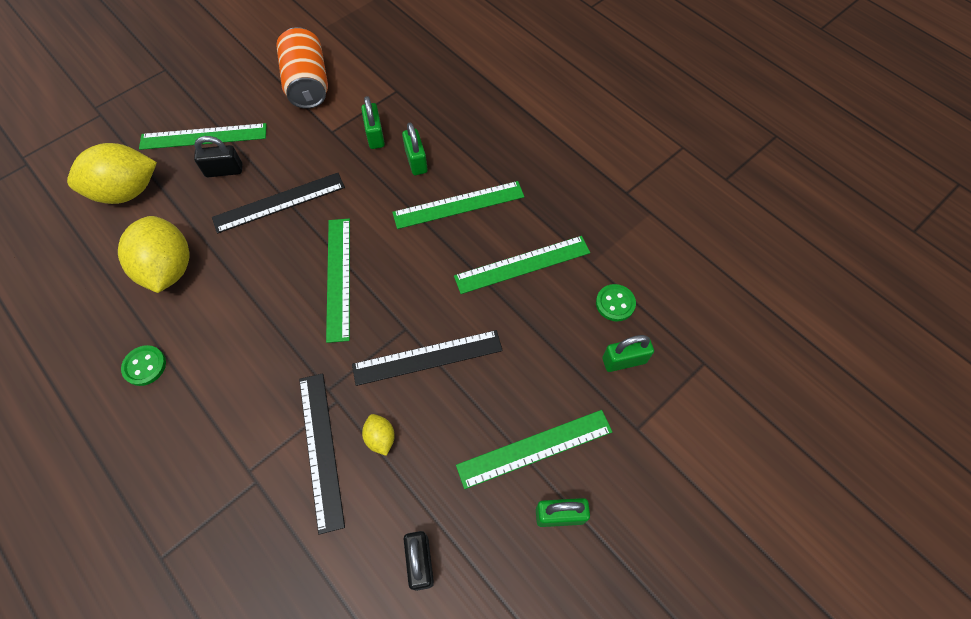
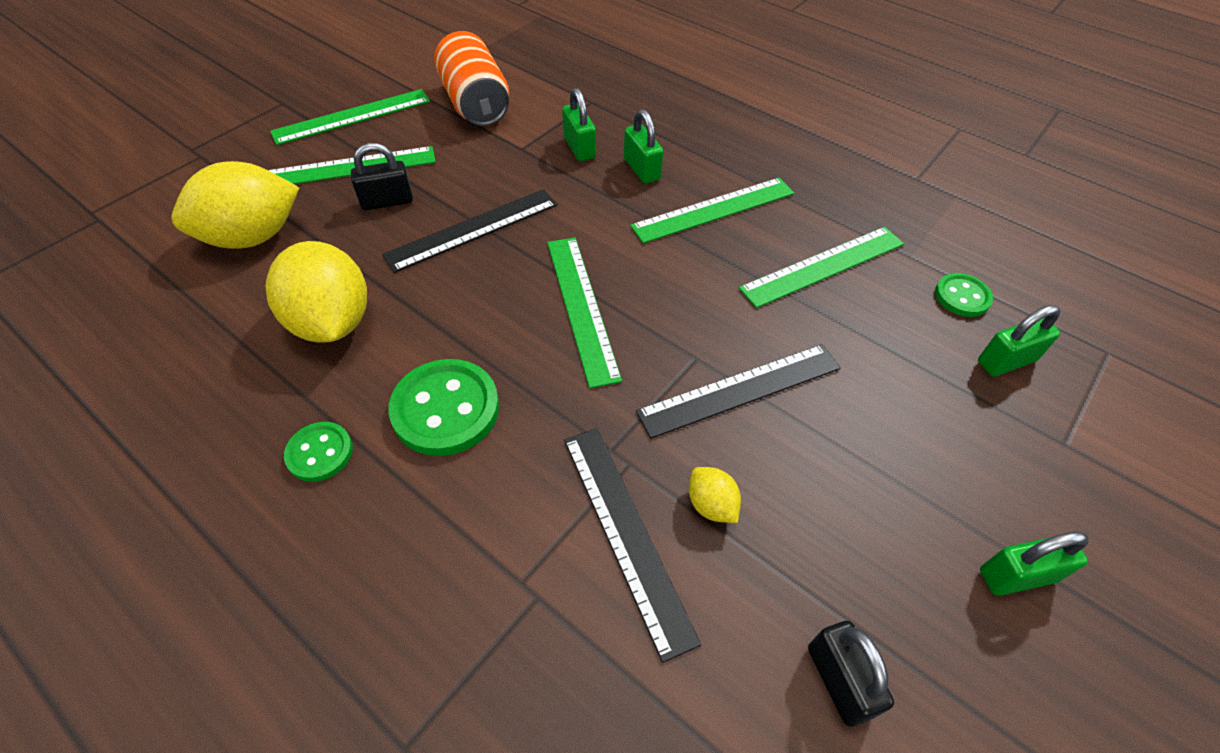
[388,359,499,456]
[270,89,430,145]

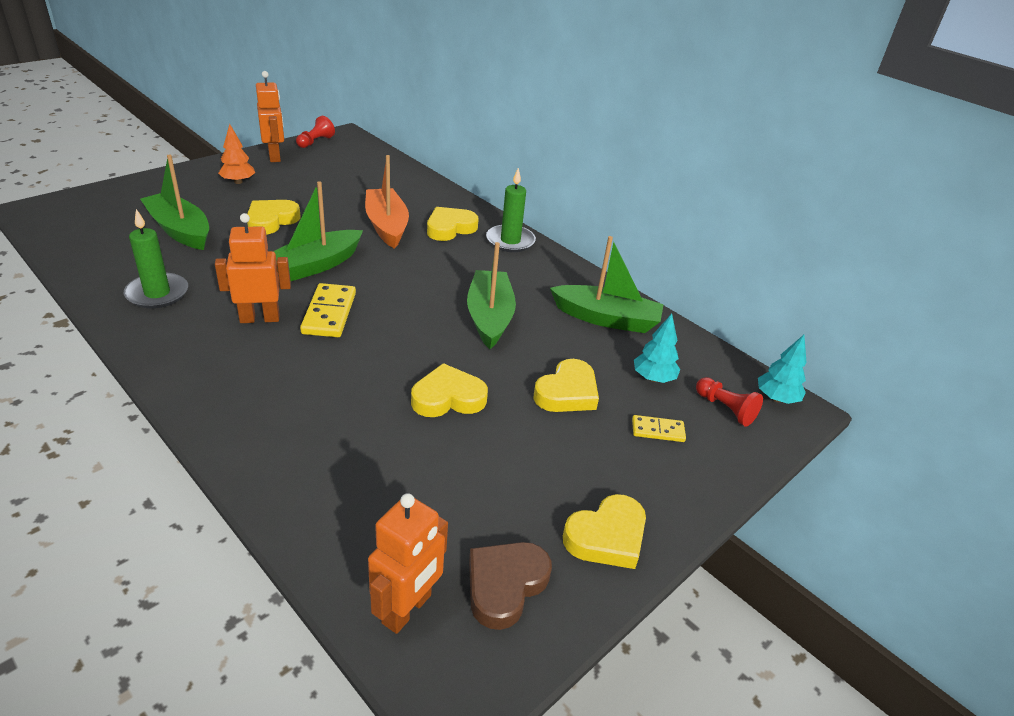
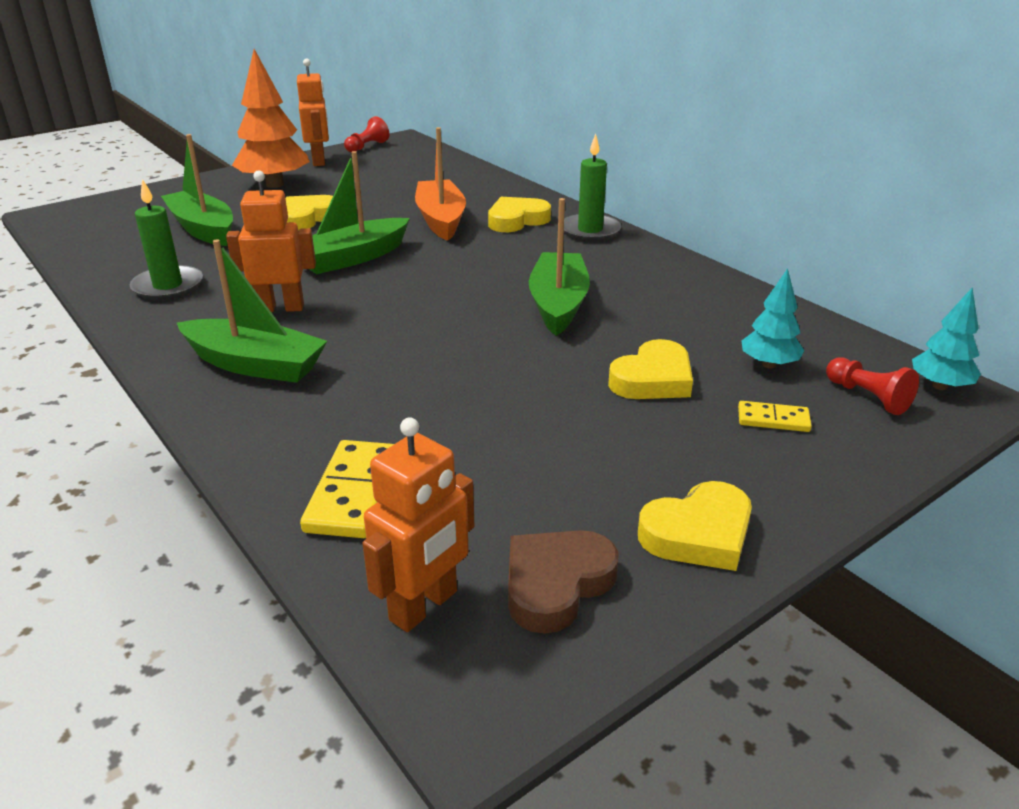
[411,363,488,417] (first image)
[300,440,394,538]
[177,239,327,383]
[232,49,310,188]

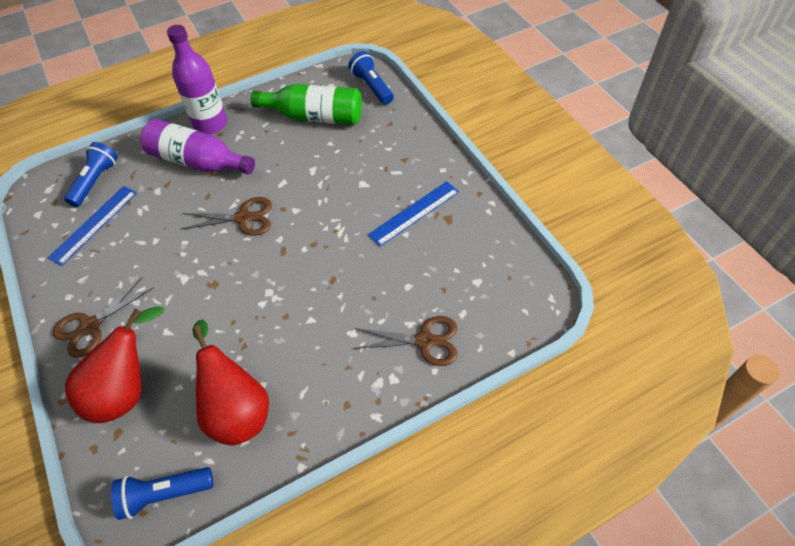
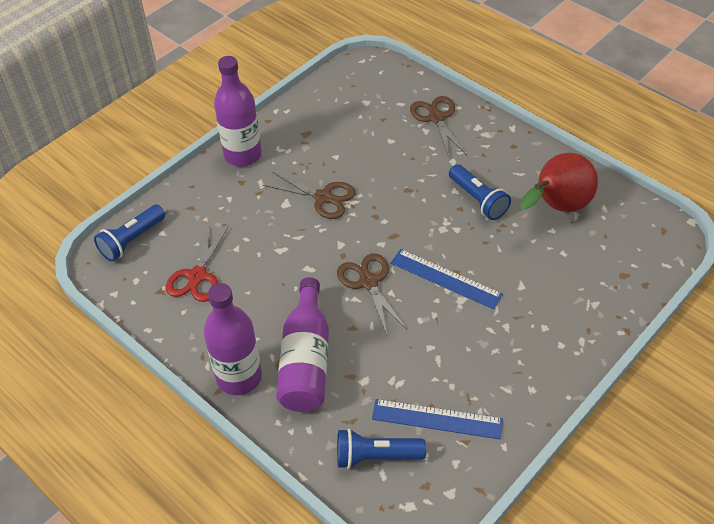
[65,307,164,423] (first image)
[214,56,262,166]
[263,171,356,219]
[449,164,511,220]
[391,249,503,309]
[166,225,229,302]

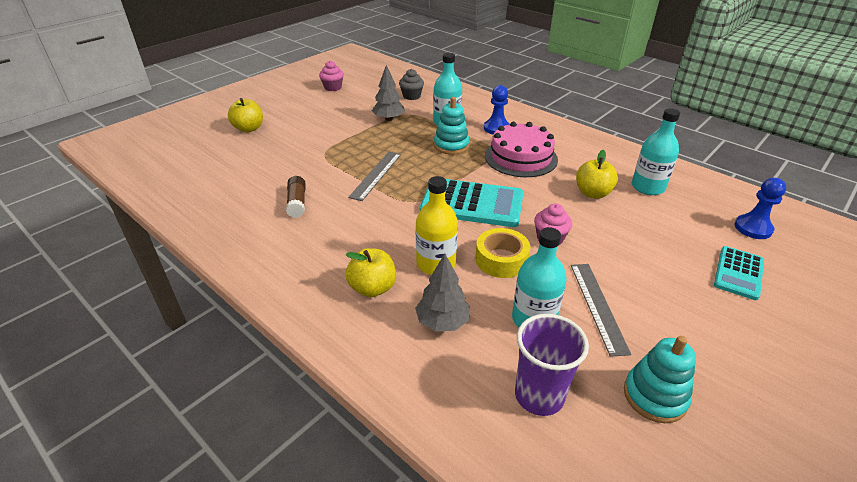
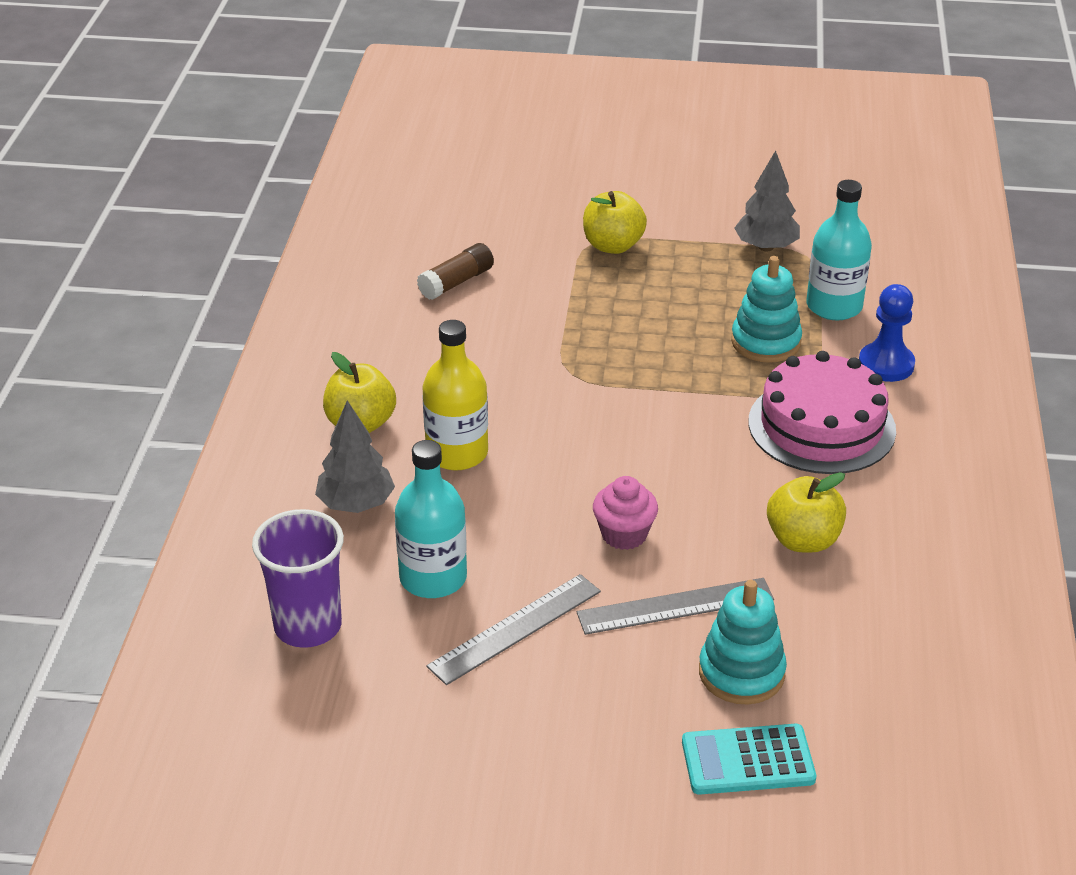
[319,61,344,91] (first image)
[399,69,424,100] (first image)
[420,179,524,227] (first image)
[475,228,531,278] (first image)
[632,108,680,195] (first image)
[735,178,786,239] (first image)
[583,191,647,254]
[577,578,774,635]
[699,580,787,705]

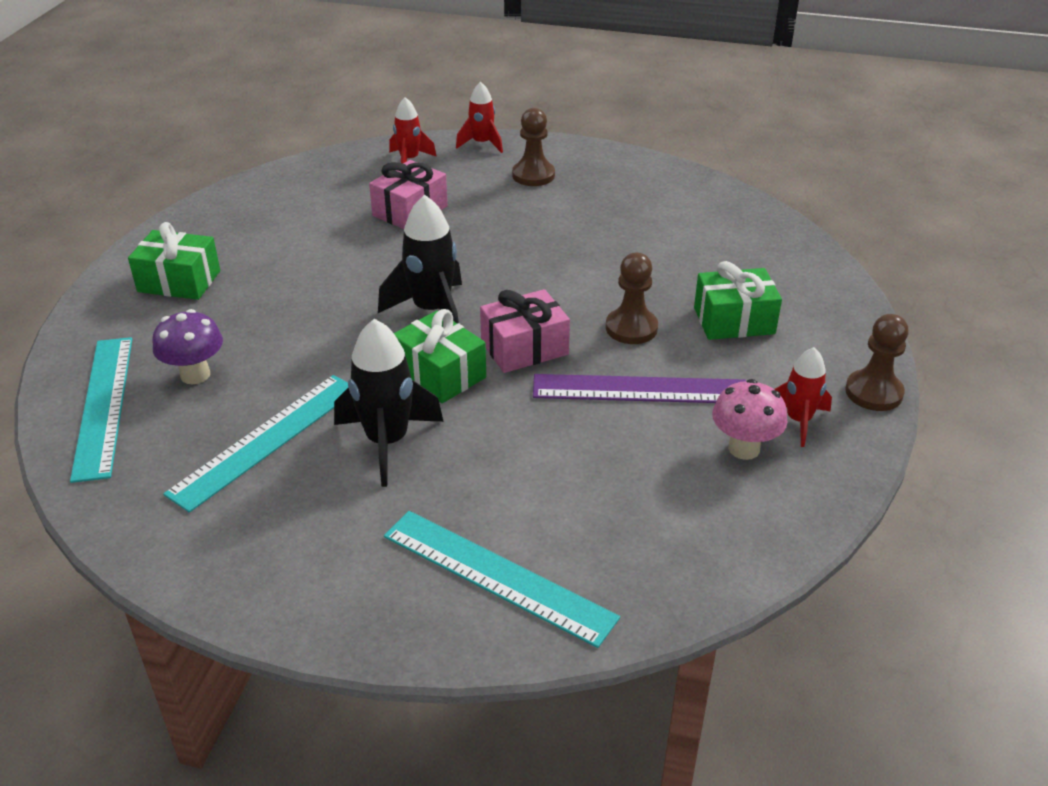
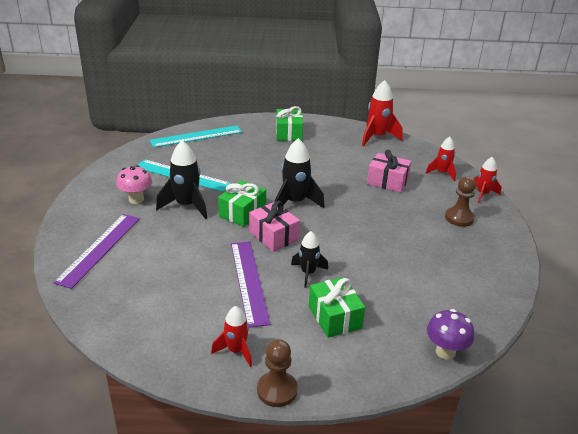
[362,80,403,146]
[427,309,474,360]
[116,165,152,204]
[291,231,328,288]
[53,214,140,289]

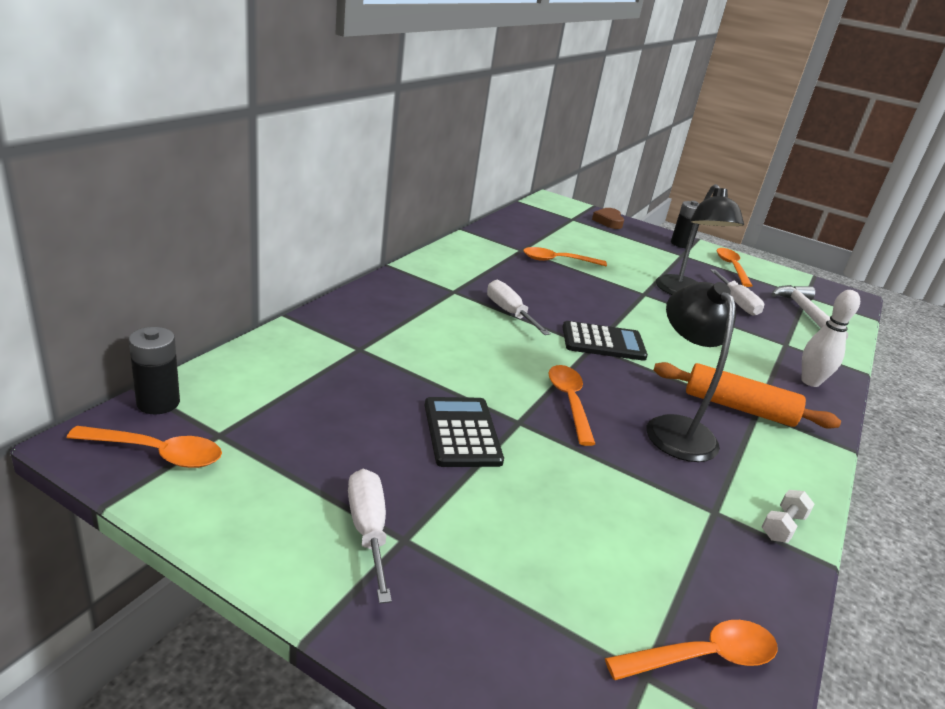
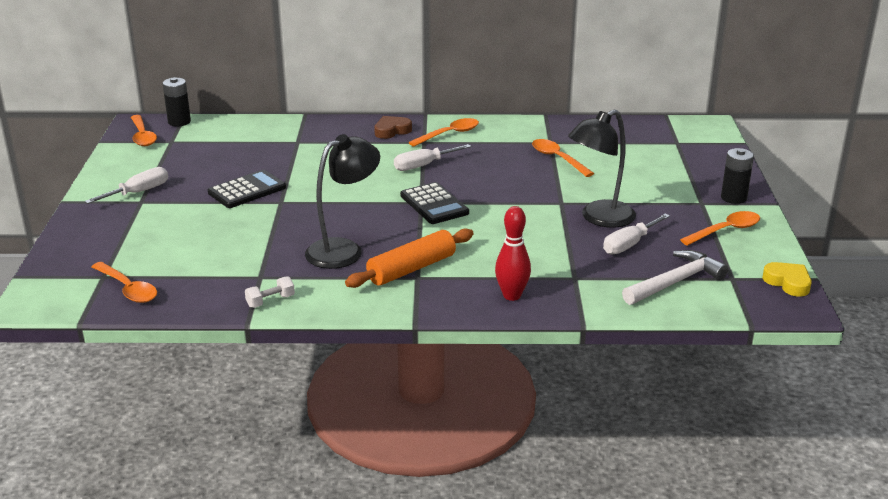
[762,262,812,297]
[408,118,479,147]
[374,116,412,139]
[495,206,531,301]
[394,144,471,171]
[345,229,474,288]
[245,276,295,308]

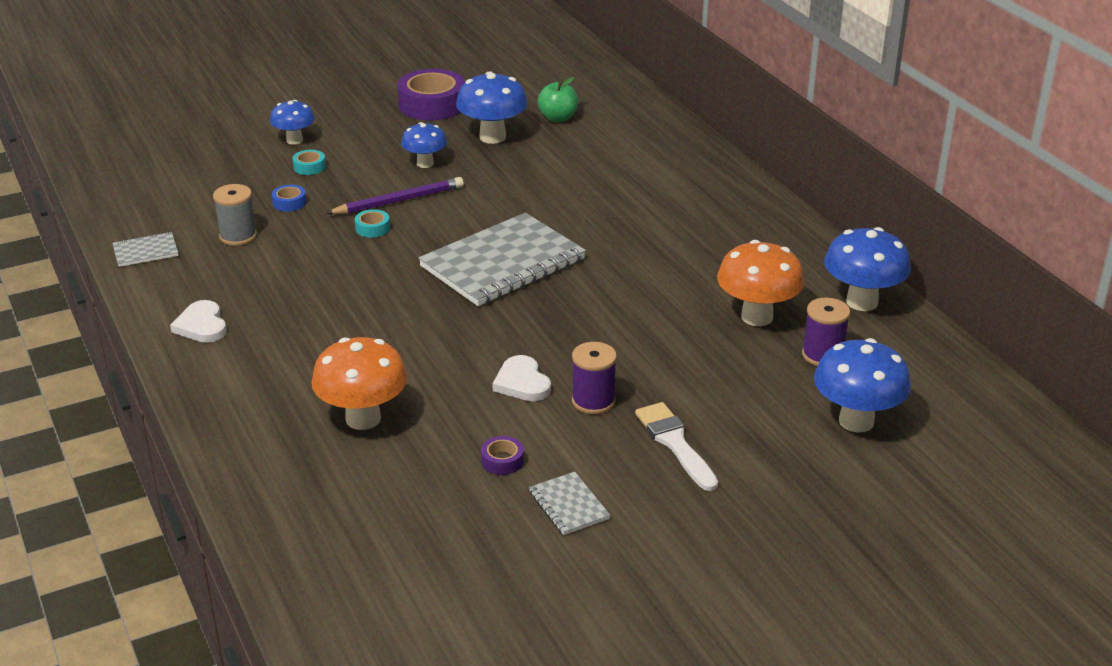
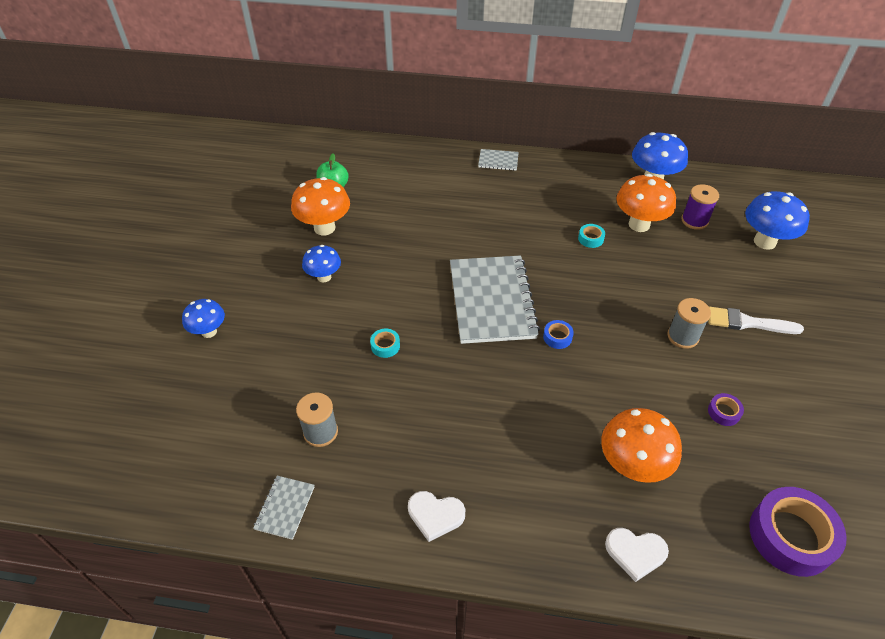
[326,177,464,214] (first image)
[543,320,574,349]
[578,224,605,248]
[749,487,847,577]
[605,528,669,582]
[478,149,519,171]
[291,177,350,235]
[667,298,711,349]

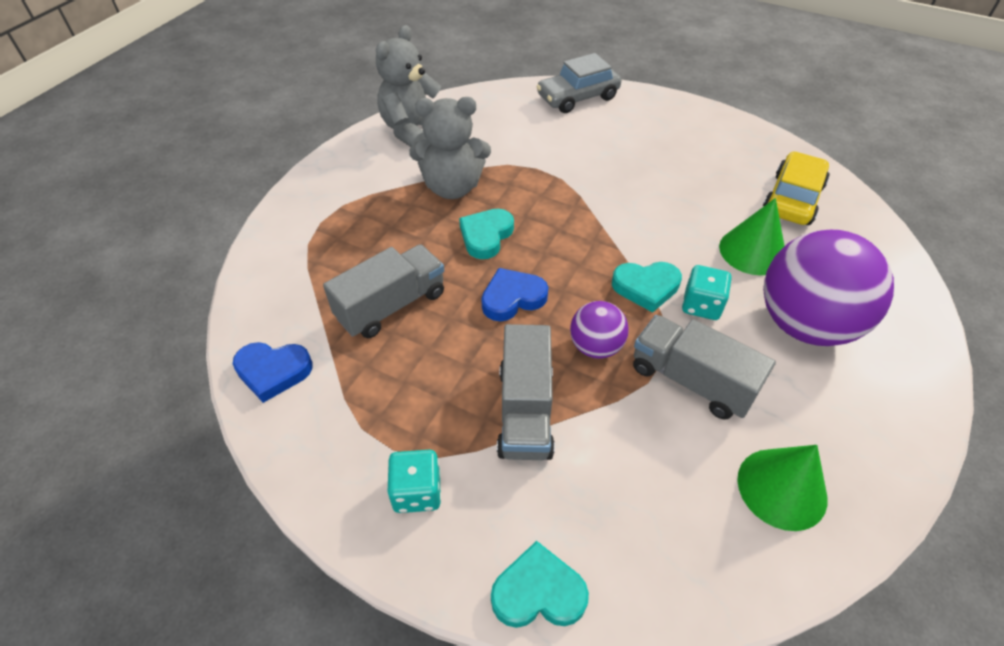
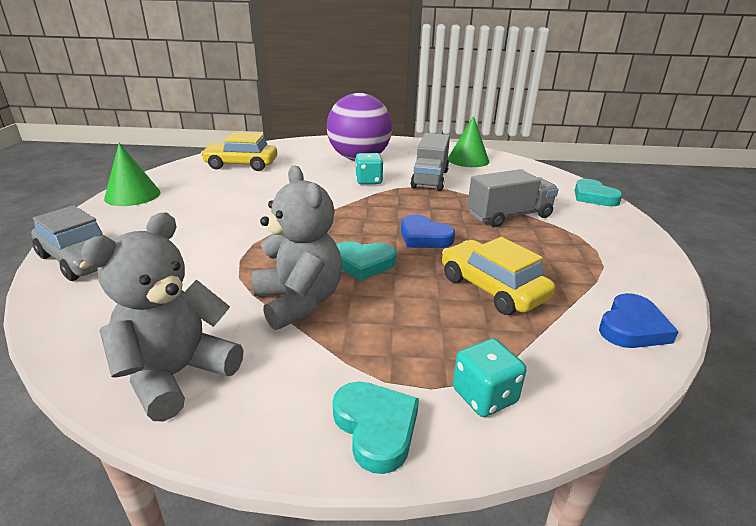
[570,301,629,359] (first image)
[453,339,526,417]
[333,382,419,474]
[104,143,161,206]
[442,237,555,315]
[599,293,679,348]
[81,212,244,421]

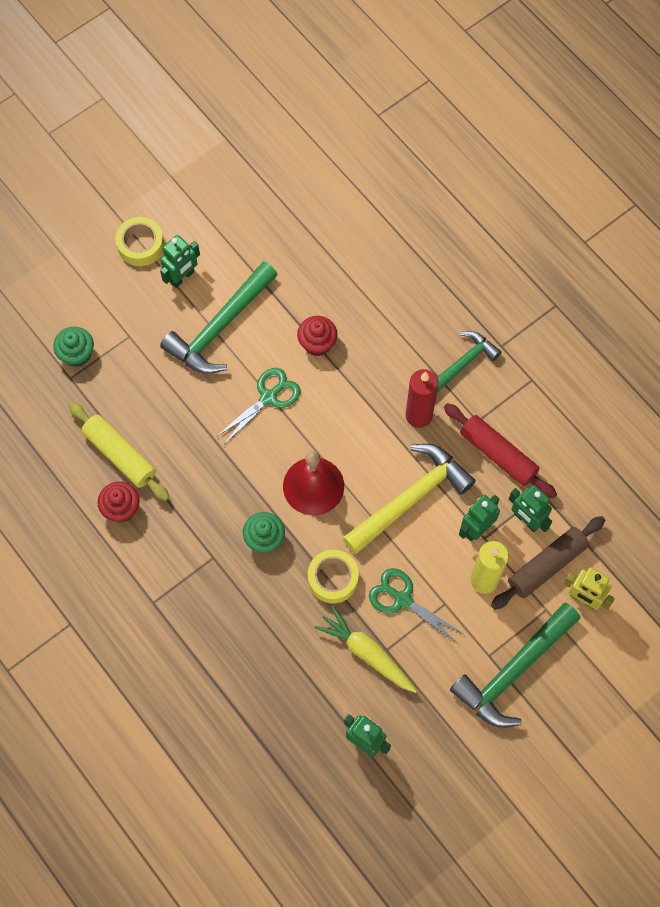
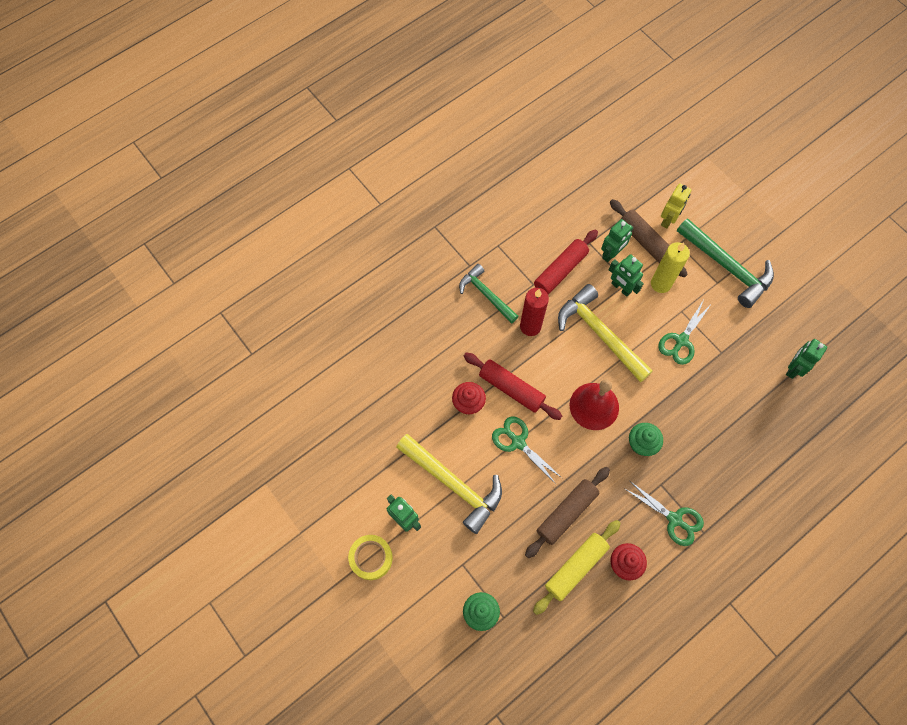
[308,550,359,603] (first image)
[314,606,417,693] (first image)
[464,353,562,420]
[525,467,610,558]
[625,481,704,546]
[396,434,502,534]

